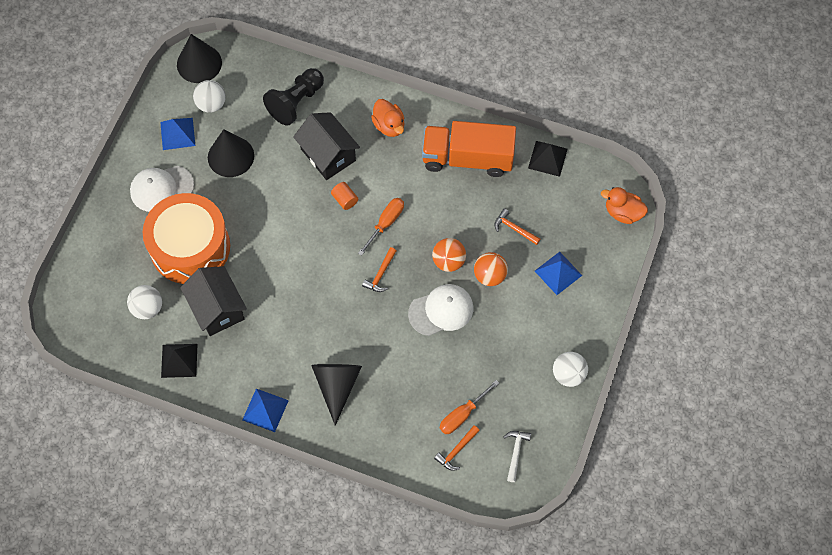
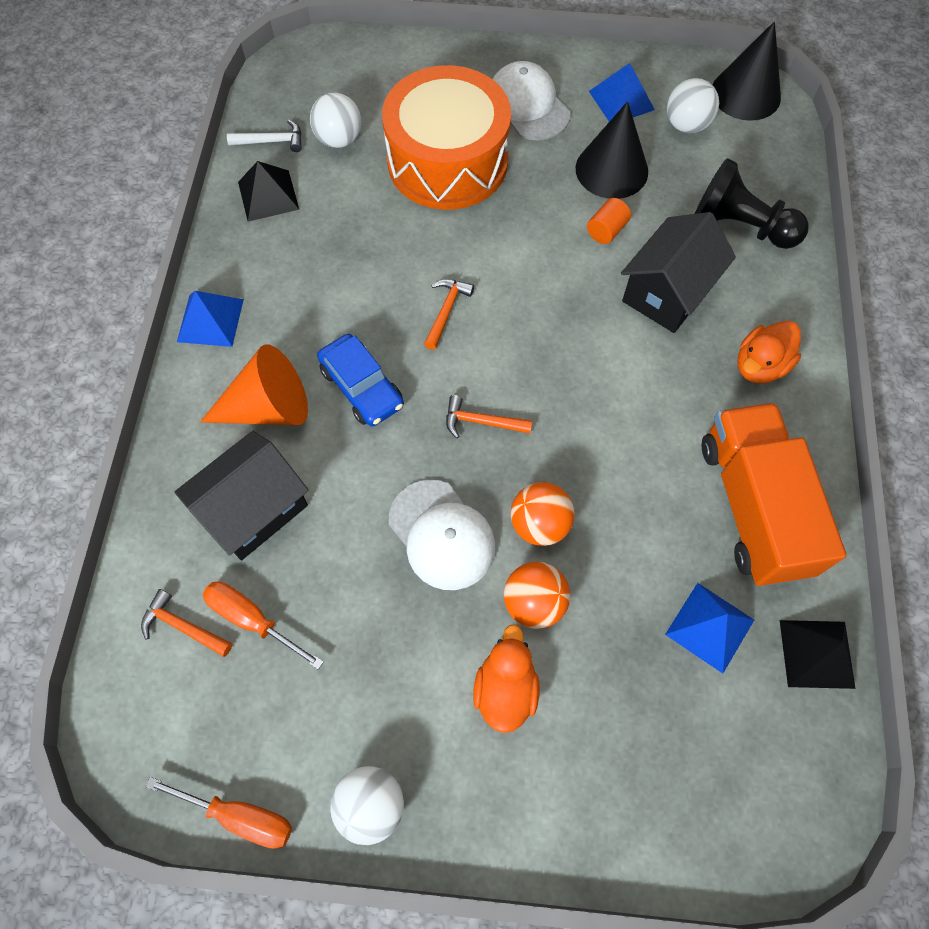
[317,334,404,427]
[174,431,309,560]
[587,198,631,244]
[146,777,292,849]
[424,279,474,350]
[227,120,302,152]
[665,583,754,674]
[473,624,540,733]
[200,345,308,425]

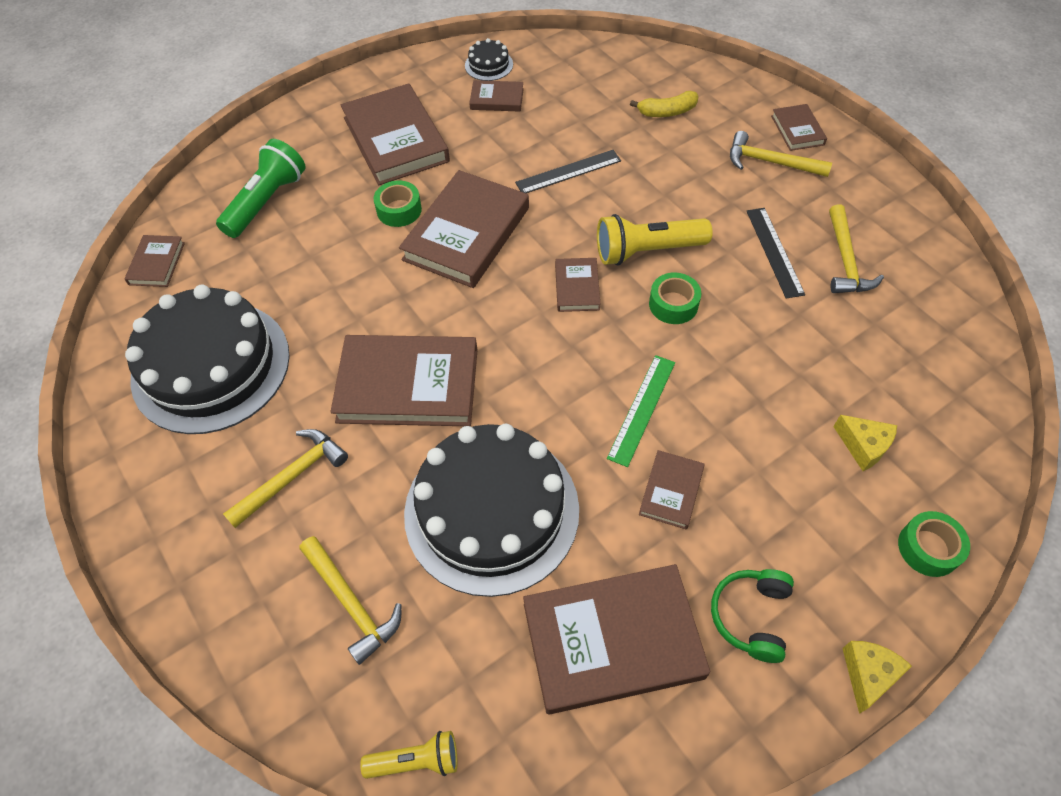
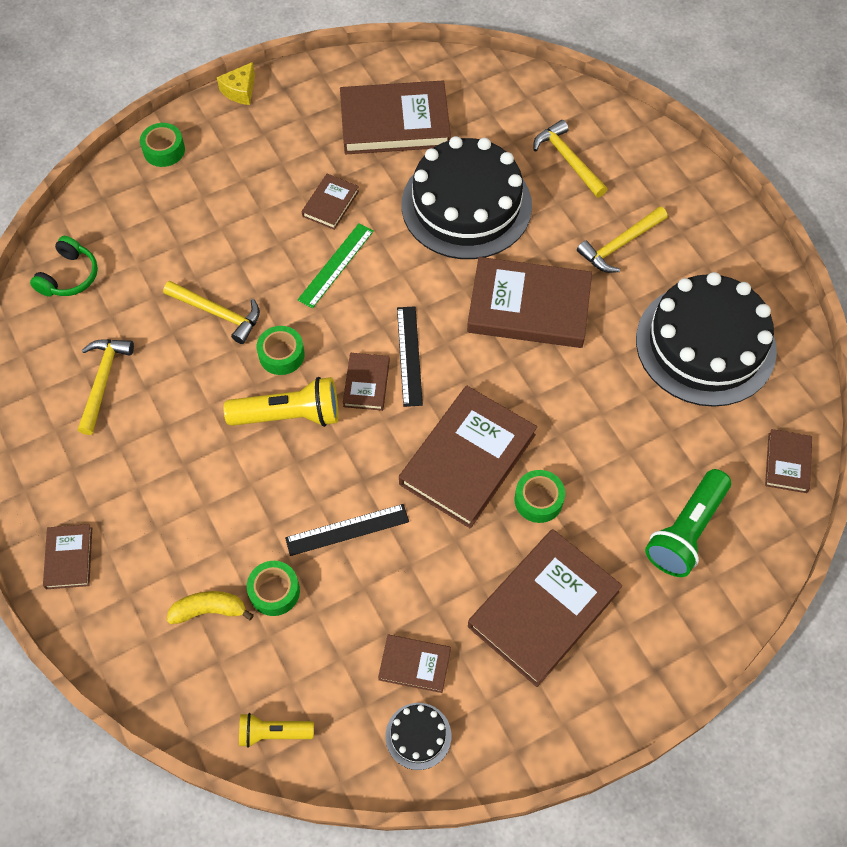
[833,415,897,471] (first image)
[247,561,300,616]
[239,713,314,748]
[30,236,98,297]
[163,281,260,344]
[397,306,423,407]
[468,529,622,687]

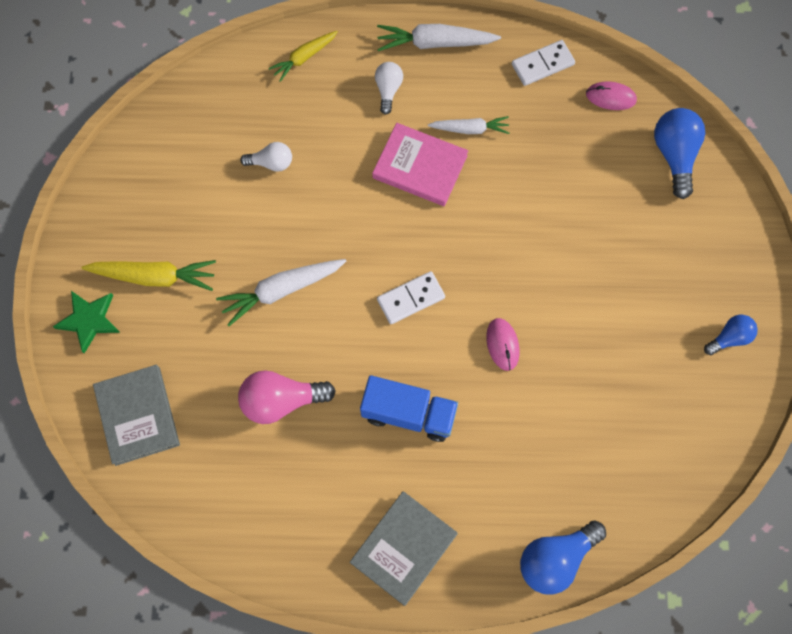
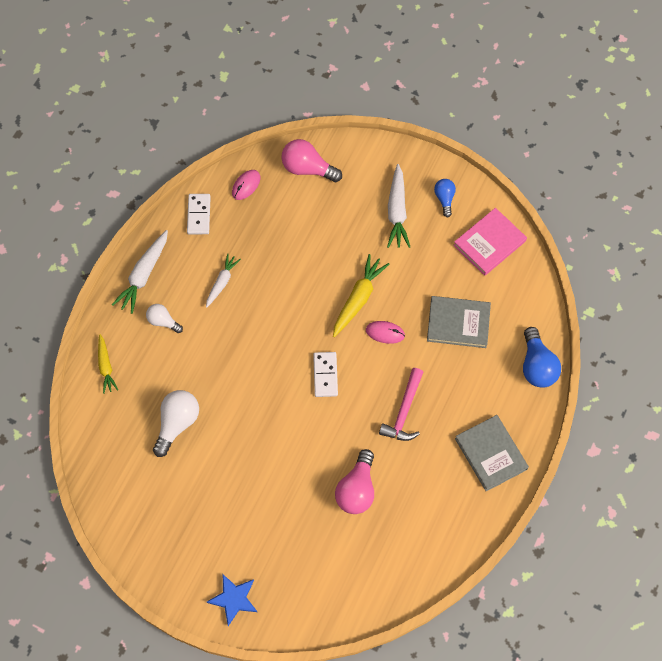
[333,254,389,337]
[427,296,491,348]
[387,164,410,248]
[453,208,527,276]
[379,368,423,441]
[207,574,257,626]
[282,139,342,182]
[153,390,199,457]

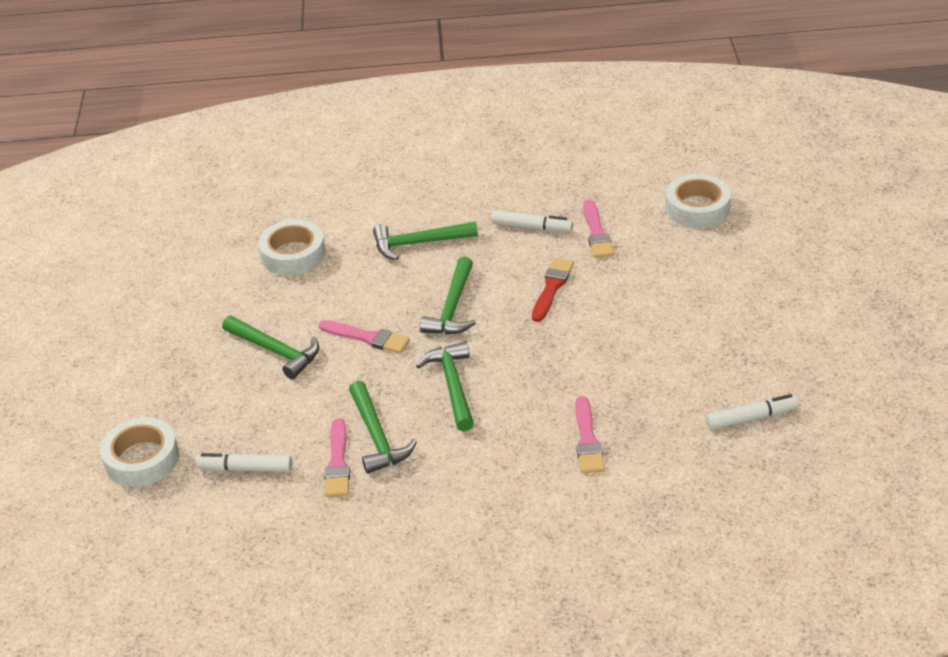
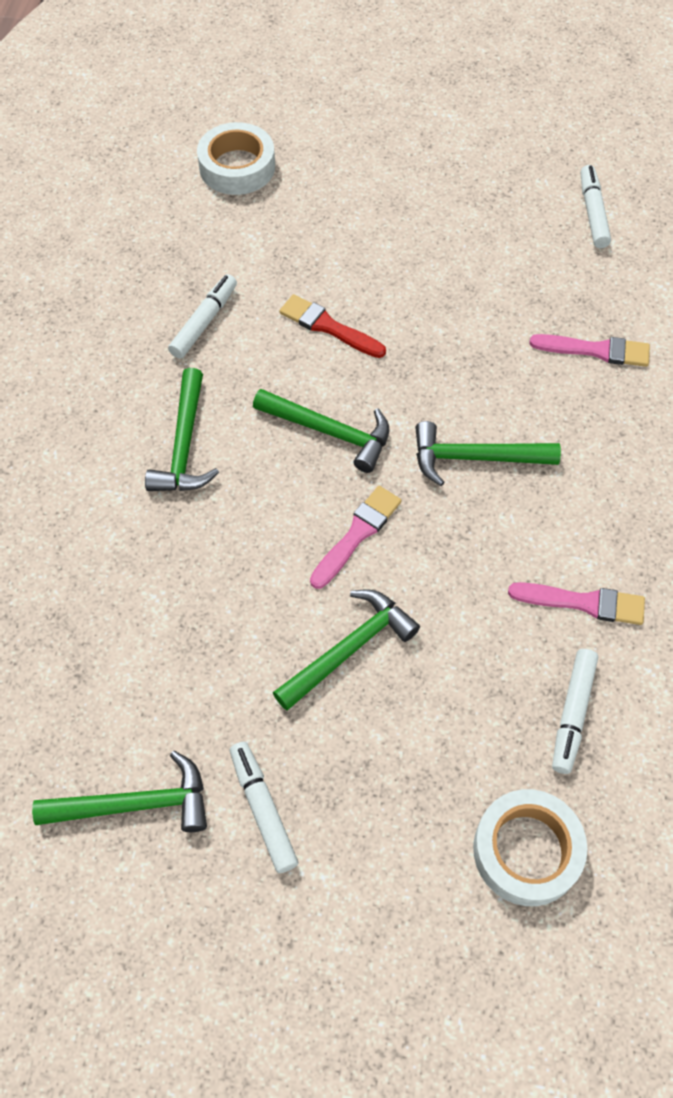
[258,220,325,275] (first image)
[583,200,614,258] (first image)
[230,742,298,873]
[32,751,207,832]

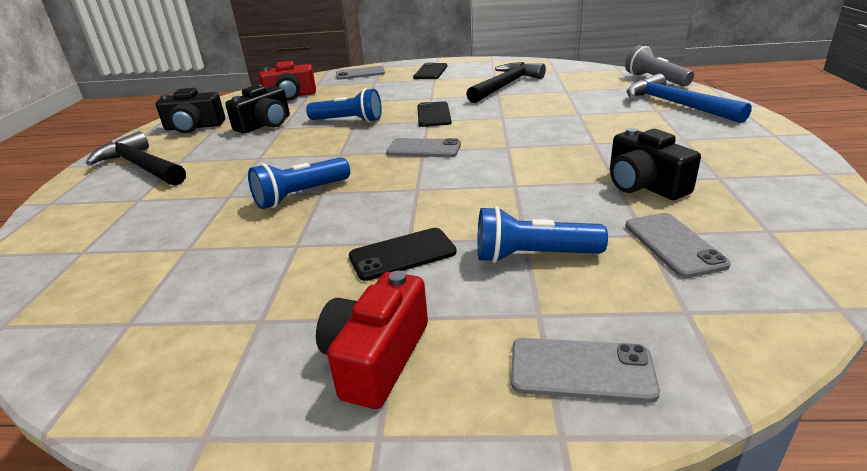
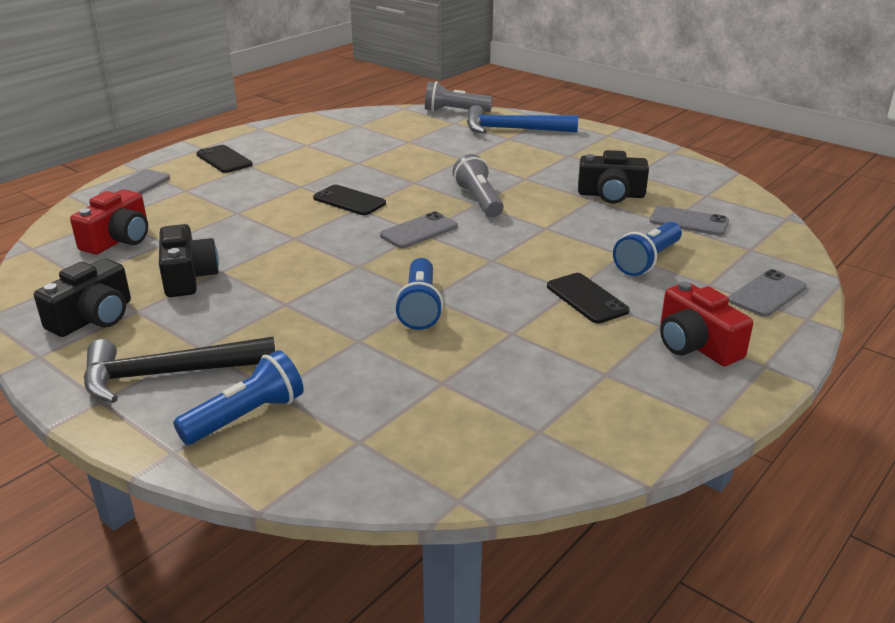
[466,62,546,103] (first image)
[453,154,504,217]
[173,350,304,445]
[547,273,630,324]

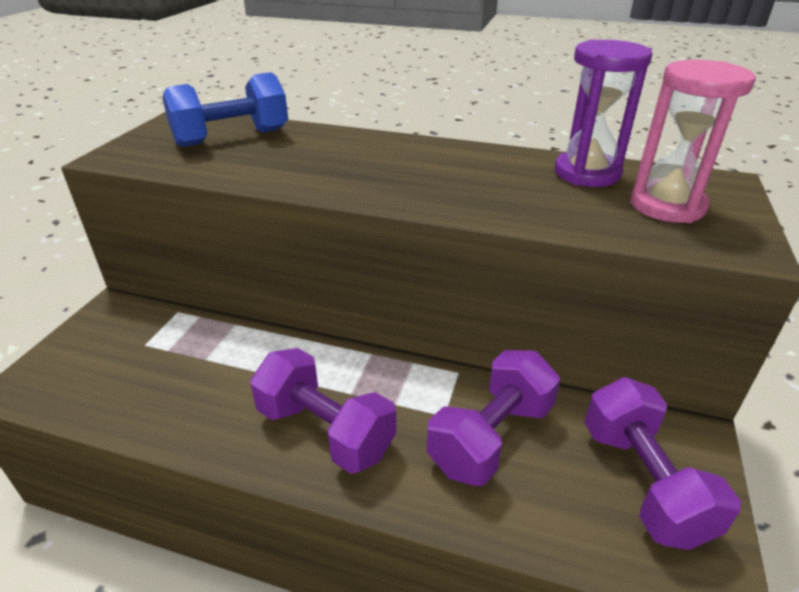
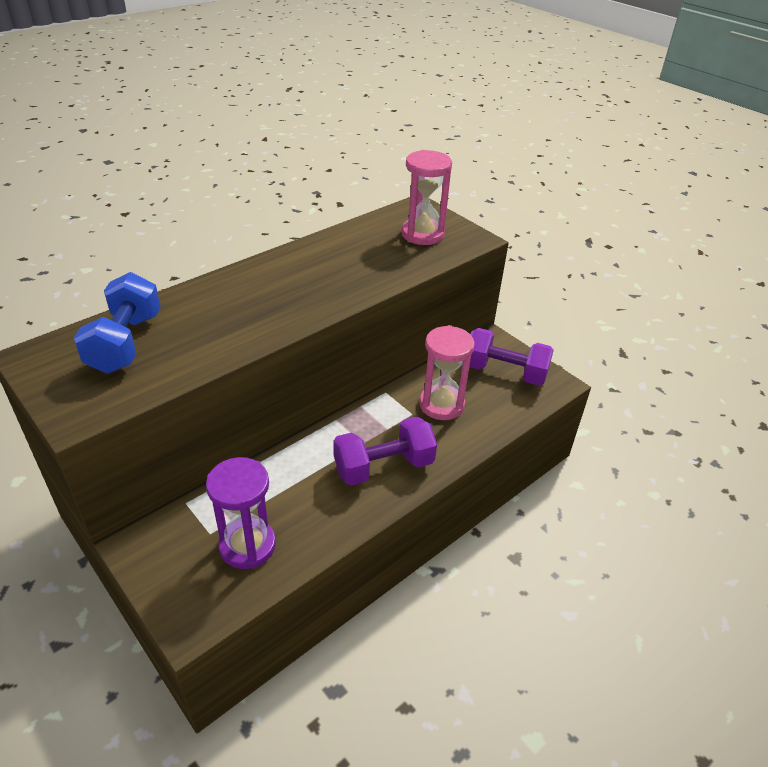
[206,457,276,569]
[419,325,475,420]

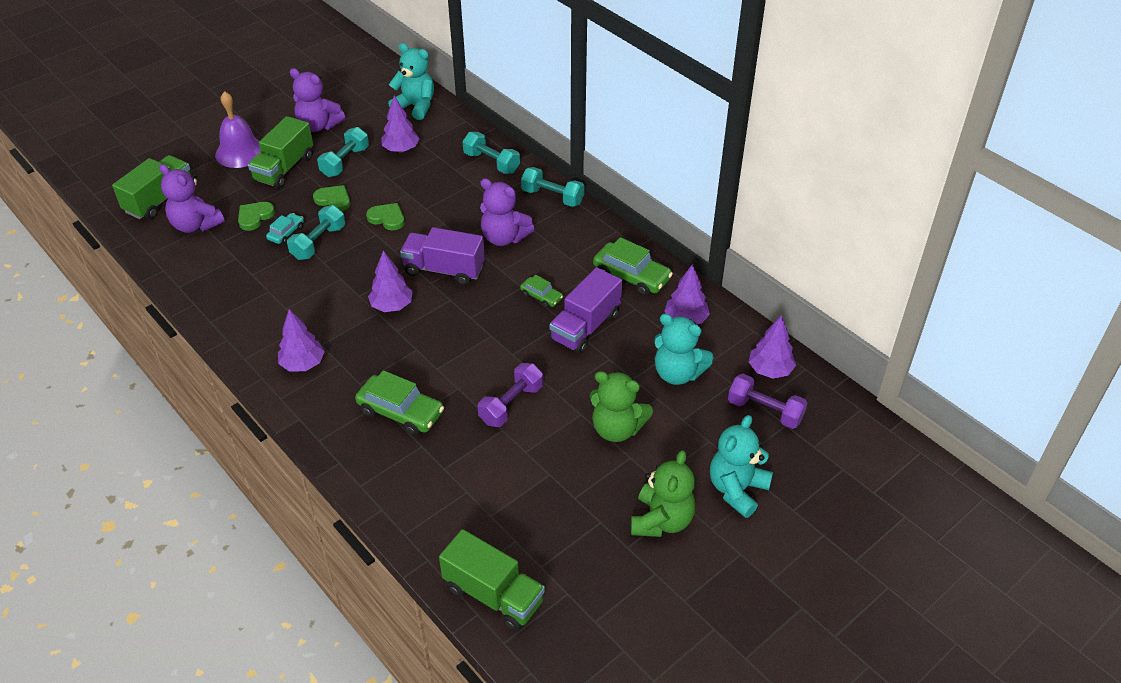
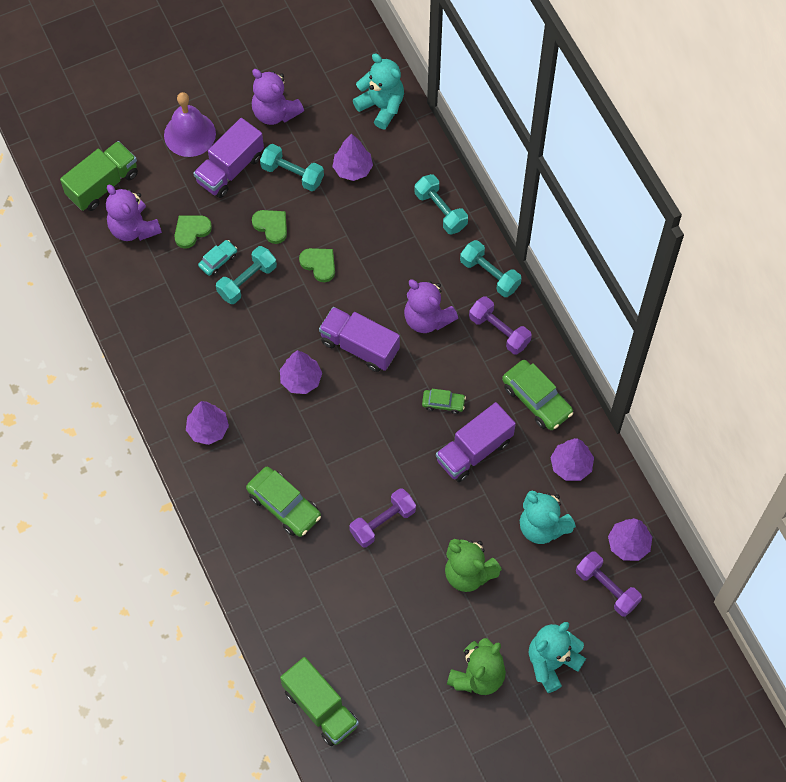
[469,296,532,354]
[193,118,264,198]
[260,144,324,191]
[422,389,466,414]

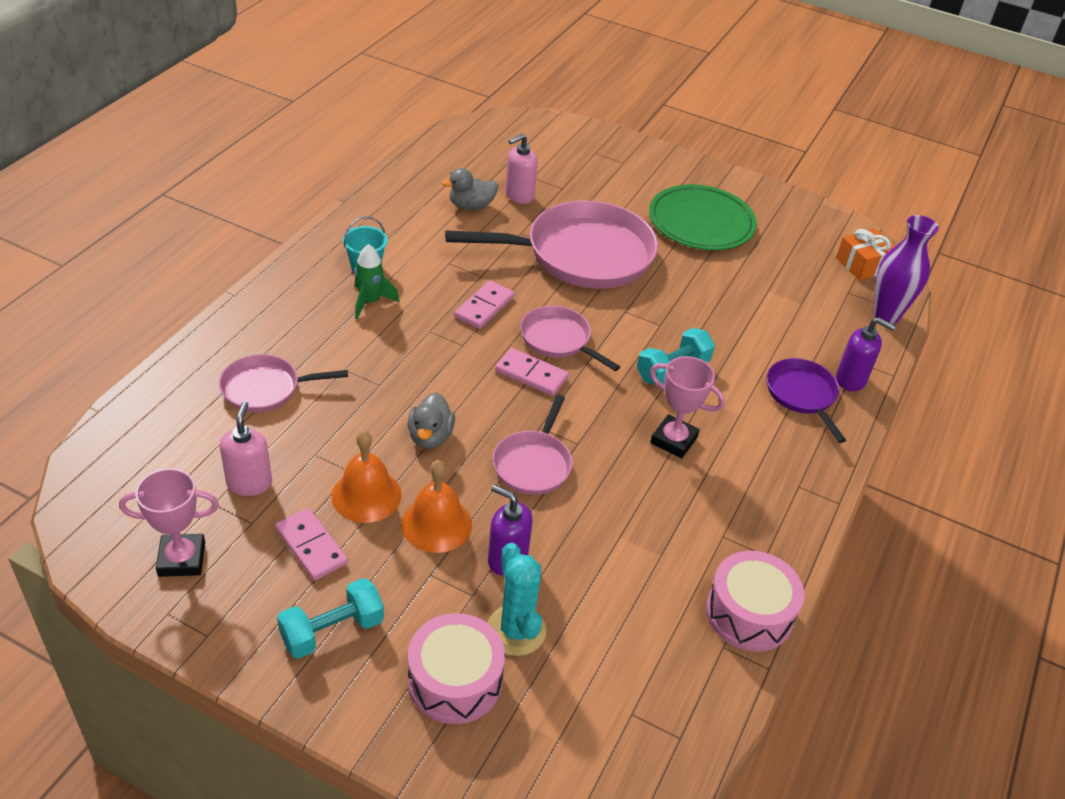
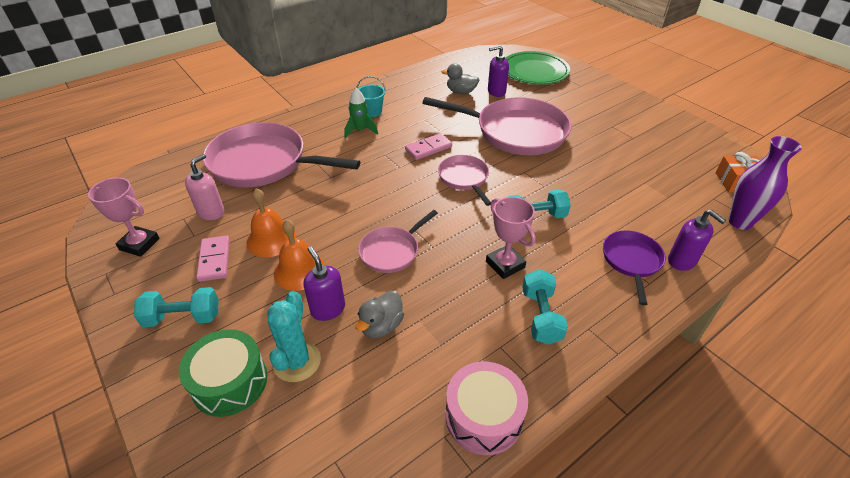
[495,348,569,396] (first image)
[522,269,568,345]
[356,291,404,338]
[505,51,570,84]
[179,329,267,417]
[488,45,509,97]
[203,122,360,187]

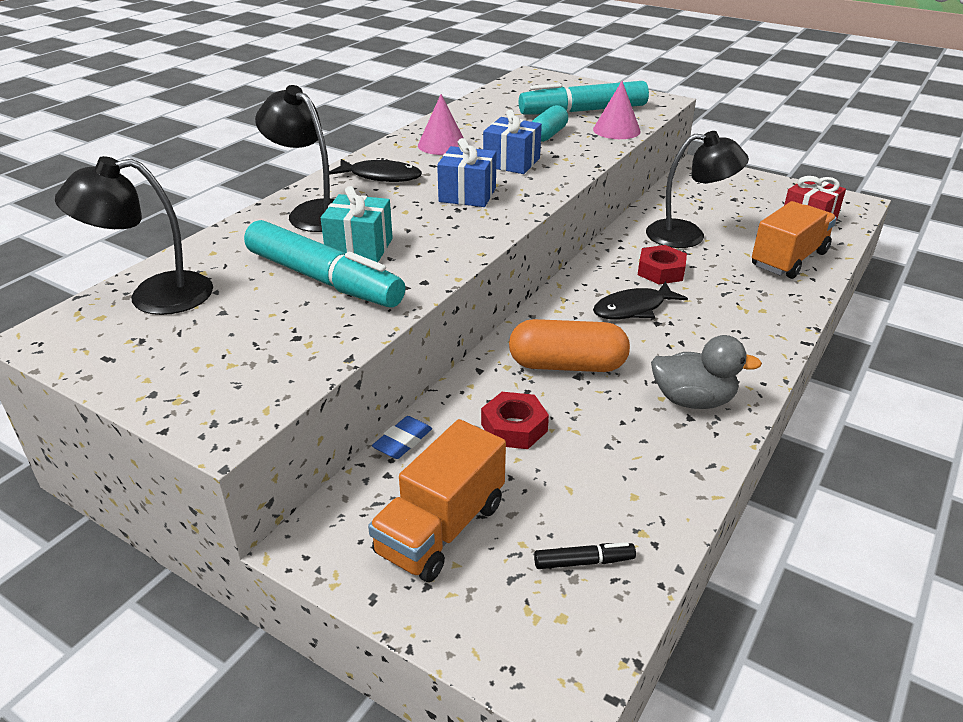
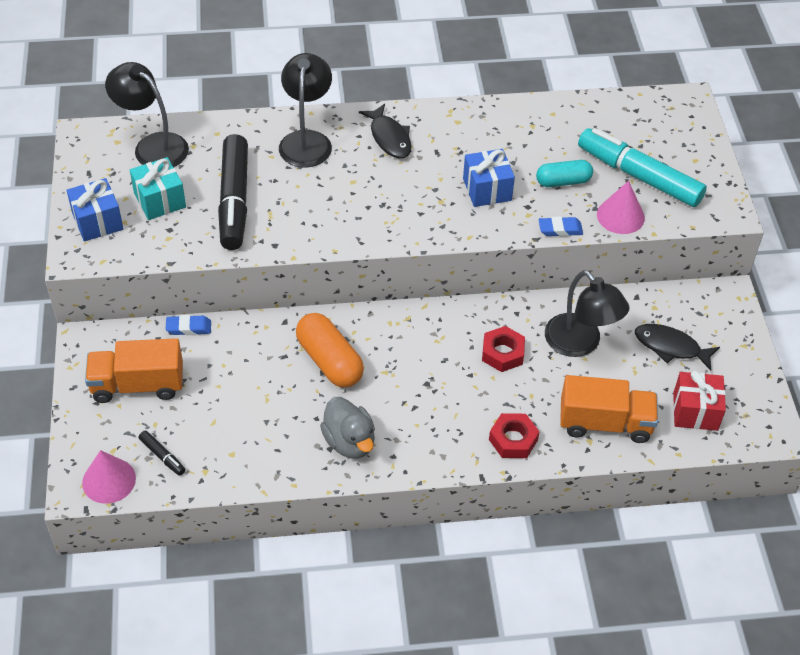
[539,217,583,237]
[130,157,186,220]
[82,450,136,504]
[67,178,123,242]
[489,413,539,458]
[635,324,720,371]
[218,134,248,250]

